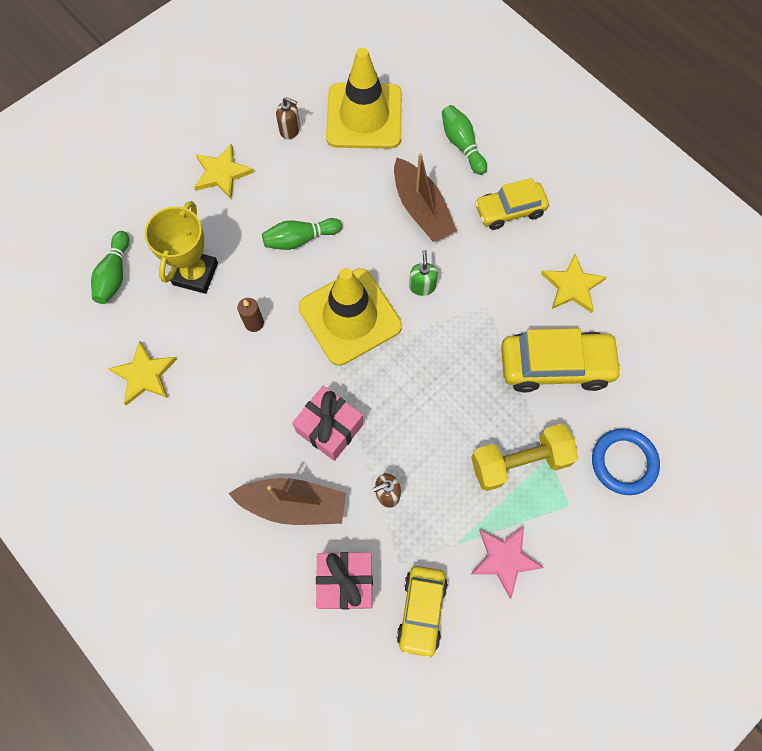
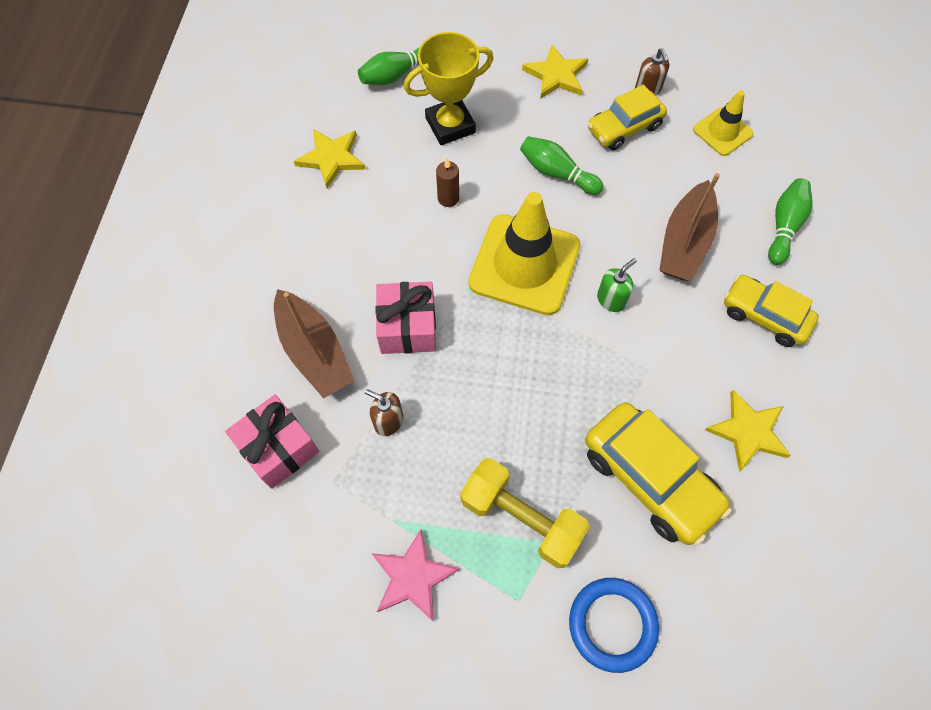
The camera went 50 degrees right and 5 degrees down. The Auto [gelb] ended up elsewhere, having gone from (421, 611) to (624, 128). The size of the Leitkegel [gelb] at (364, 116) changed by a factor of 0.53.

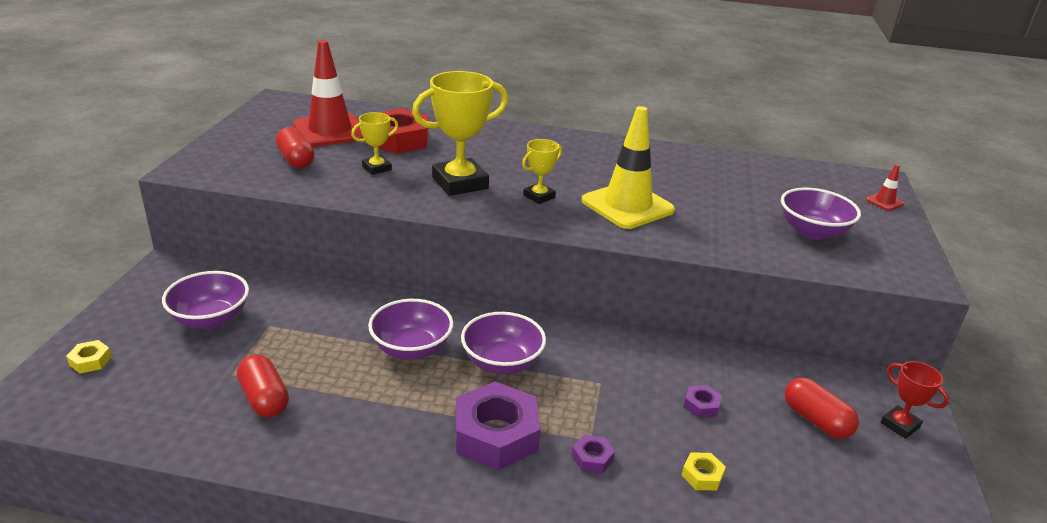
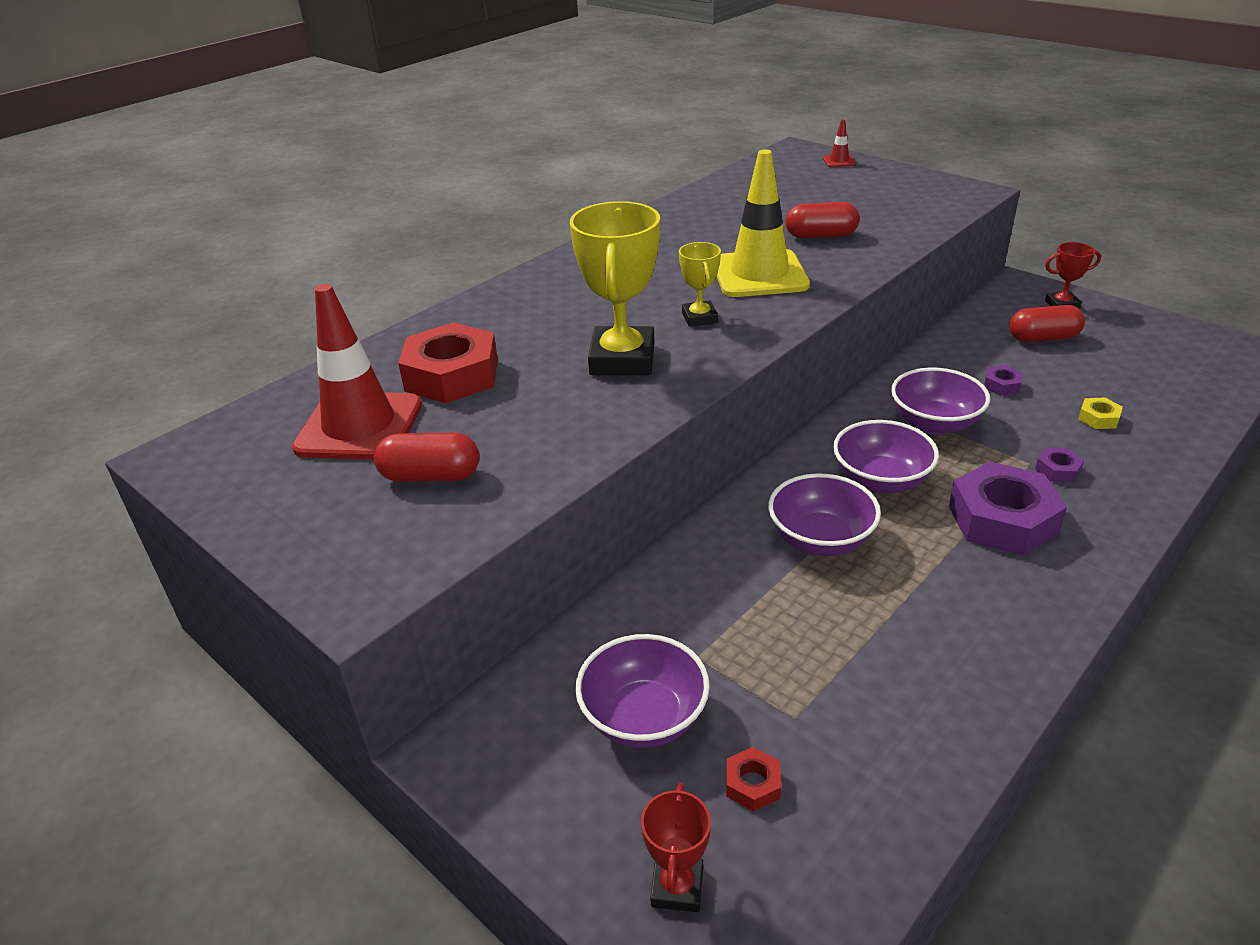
The camera went 55 degrees left and 5 degrees up. The second view lost the Pokal [gelb] at (377, 168). The second view gained the Sechskantmutter [rot] at (752, 784). The Kapsel [rot] ended up elsewhere, having gone from (264, 398) to (821, 235). The Schüssel [lila] ended up elsewhere, having gone from (812, 232) to (934, 423). Where the Sechskantmutter [gelb] stood at (90, 361), the Pokal [rot] came to stand at (677, 887).

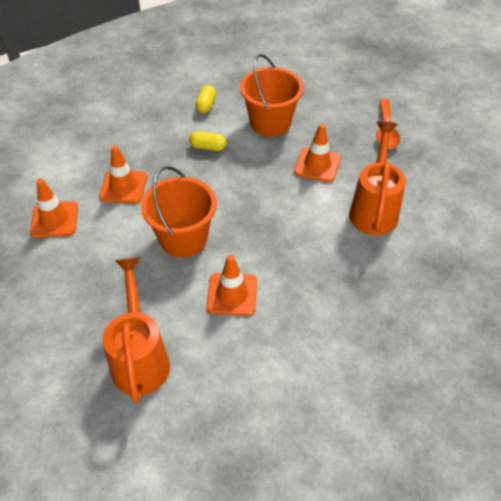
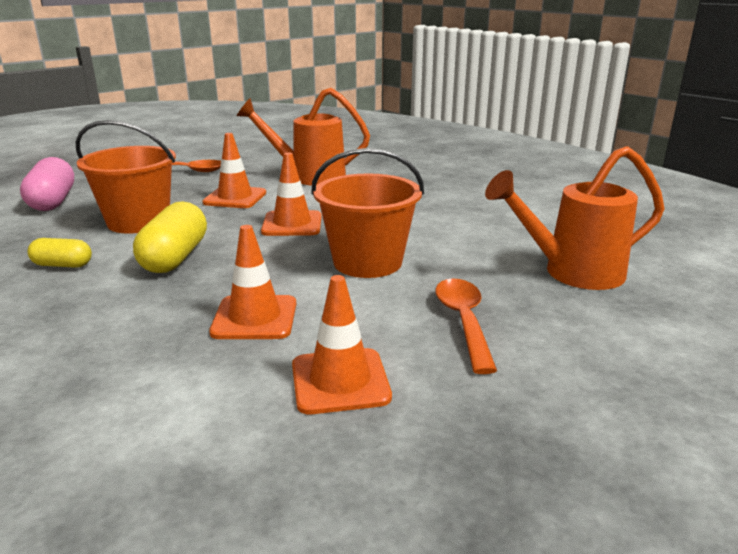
The camera went 95 degrees left and 25 degrees down. The second view gained the Kapsel [rosa] at (53, 201). The second view gained the Löffel [orange] at (464, 321). The Leitkegel [orange] ended up elsewhere, having gone from (232, 294) to (292, 224). The size of the Kapsel [gelb] at (208, 147) changed by a factor of 1.74.

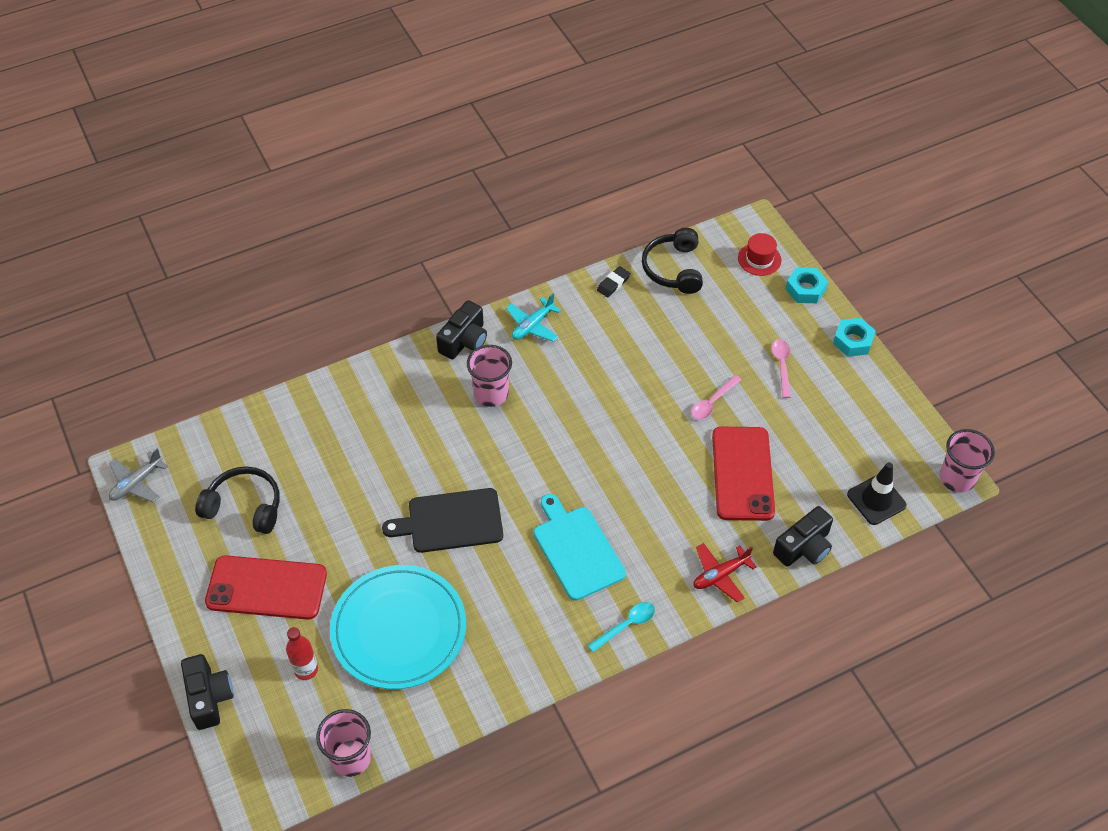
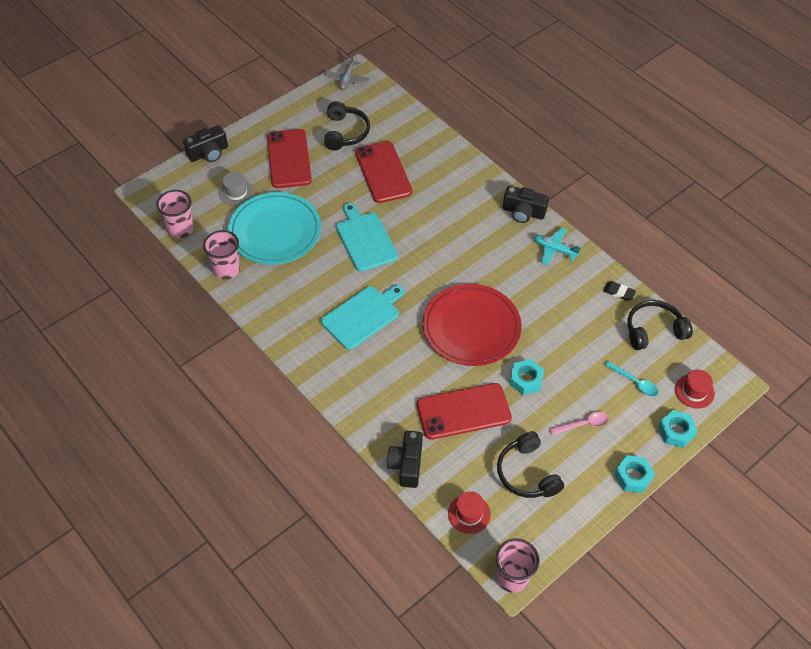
The camera went 75 degrees right and 0 degrees up. The second view lost the Flugzeug [rot] at (720, 575). The second view gained the Handy [rot] at (383, 172). The second view gained the Teller [rot] at (471, 327). The second view gained the Kopfhörer [schwarz] at (526, 473). The Becher [rosa] ended up elsewhere, having gone from (491, 394) to (226, 269). The Löffel [türkis] ended up elsewhere, having gone from (626, 625) to (634, 382). Where the Flasche [rot] stood at (306, 669), the Hut [grau] came to stand at (236, 192). Where the Löffel [rosa] stood at (712, 402), the Sechskantmutter [türkis] came to stand at (526, 380). Where the Leitkegel [schwarz] stood at (876, 500), the Hut [rot] came to stand at (469, 514). What was the Schneidebrett [schwarz] at (451, 521) turned into the Schneidebrett [türkis] at (365, 239). The Flugzeug [grau] at (137, 483) ended up facing another way, 105 degrees counterclockwise from before. The Kamera [schwarz] at (804, 547) ended up facing another way, 60 degrees clockwise from before.

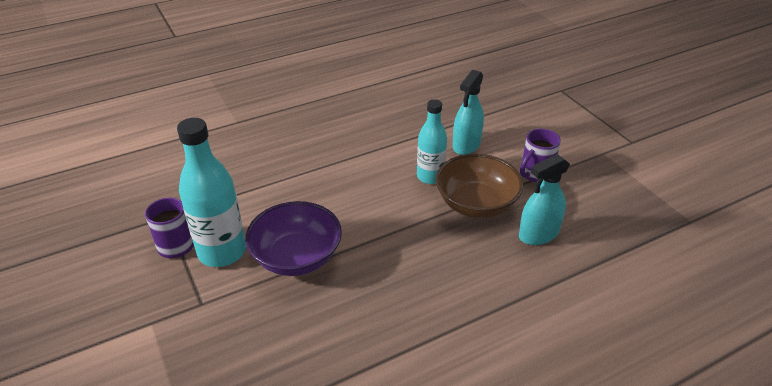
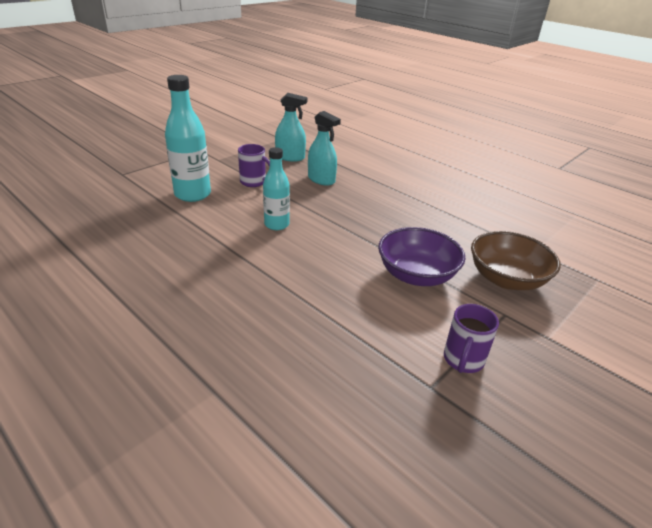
The camera went 110 degrees left and 5 degrees down. The Flasche [türkis] ended up elsewhere, having gone from (222, 252) to (193, 194). The Schüssel [braun] ended up elsewhere, having gone from (476, 204) to (506, 279). The Sprühflasche [türkis] ended up elsewhere, having gone from (466, 145) to (290, 157).

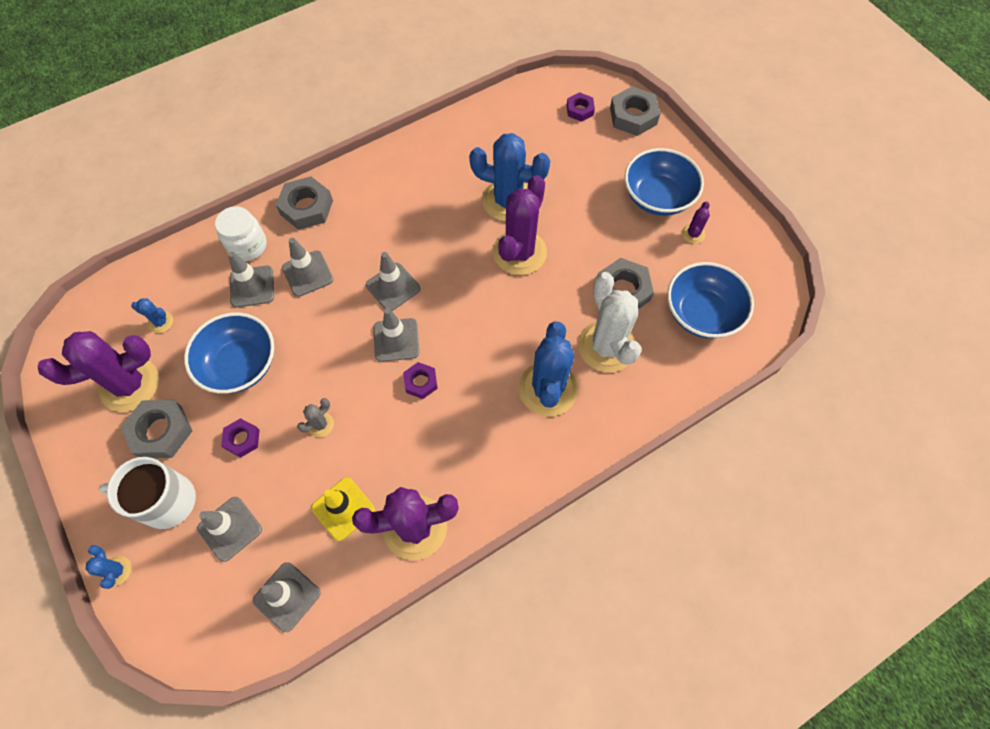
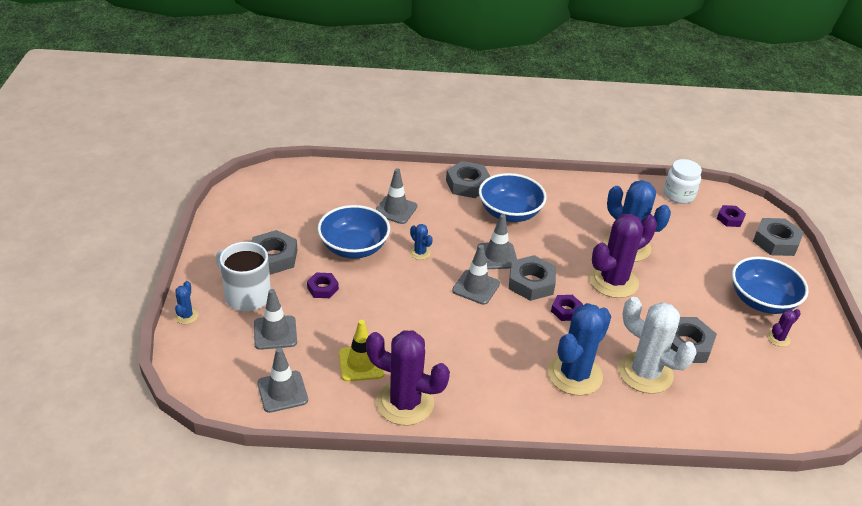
The camera went 30 degrees right and 25 degrees down. The second view lost the Kaktus [lila] at (129, 384). The second view lost the Leitkegel [grau] at (307, 273). The second view lost the Kaktus [grau] at (320, 424). The second view gained the Sechskantmutter [grau] at (531, 283). The Kaktus [blau] ended up elsewhere, having gone from (161, 322) to (420, 253). The Einmachglas [weiß] ended up elsewhere, having gone from (247, 246) to (678, 195). The Sechskantmutter [lila] ended up elsewhere, having gone from (420, 382) to (566, 310). The Schüssel [blau] ended up elsewhere, having gone from (701, 313) to (509, 213). The Kaktus [weiß] at (606, 346) ended up facing another way, 60 degrees counterclockwise from before.

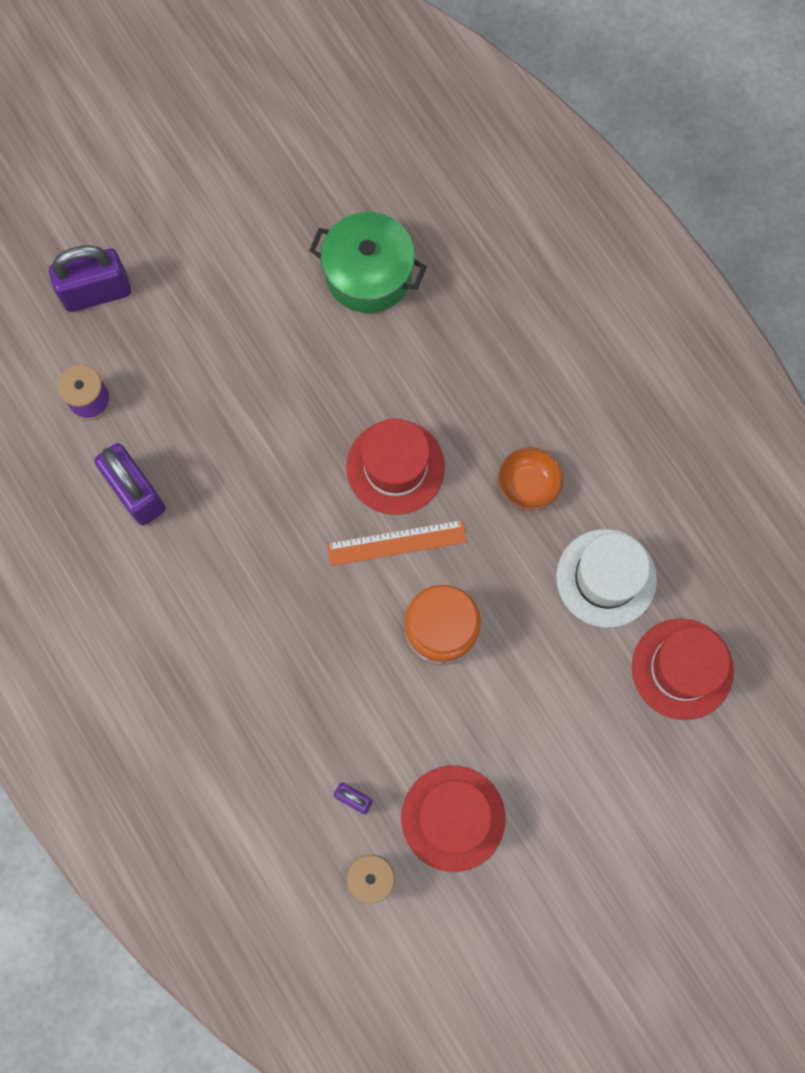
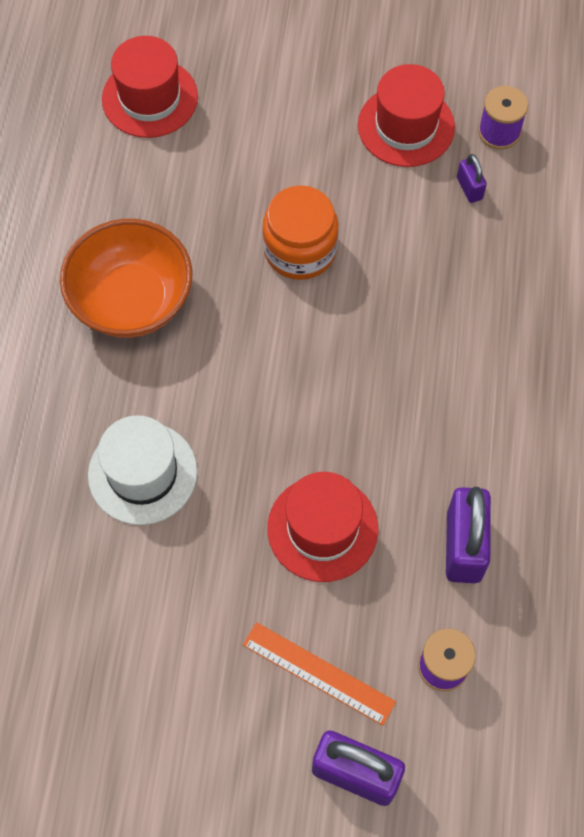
The camera went 140 degrees left and 10 degrees down. The second view lost the Kochtopf [grün] at (368, 274). The Lineal [orange] ended up elsewhere, having gone from (396, 543) to (318, 673). The Hut [rot] ended up elsewhere, having gone from (395, 467) to (322, 528). The Hut [weiß] ended up elsewhere, having gone from (606, 578) to (142, 473). The size of the Schüssel [orange] at (528, 485) changed by a factor of 1.92.

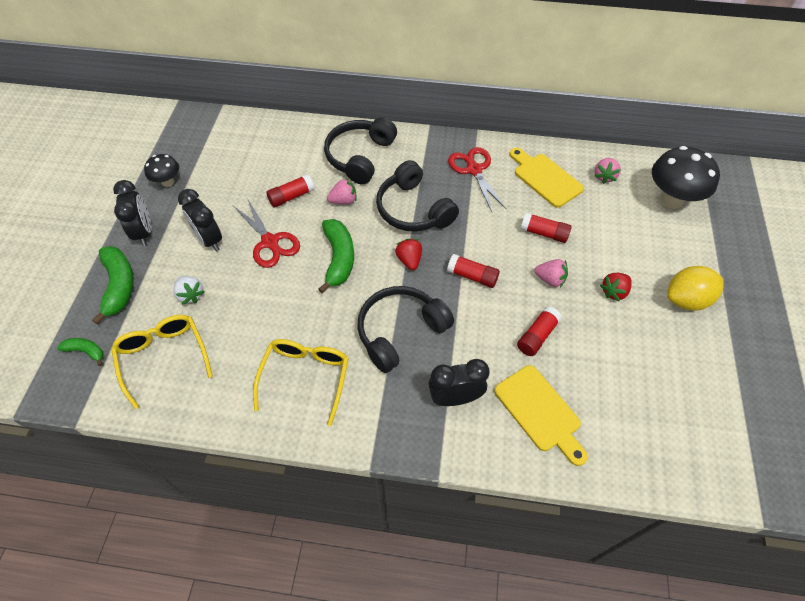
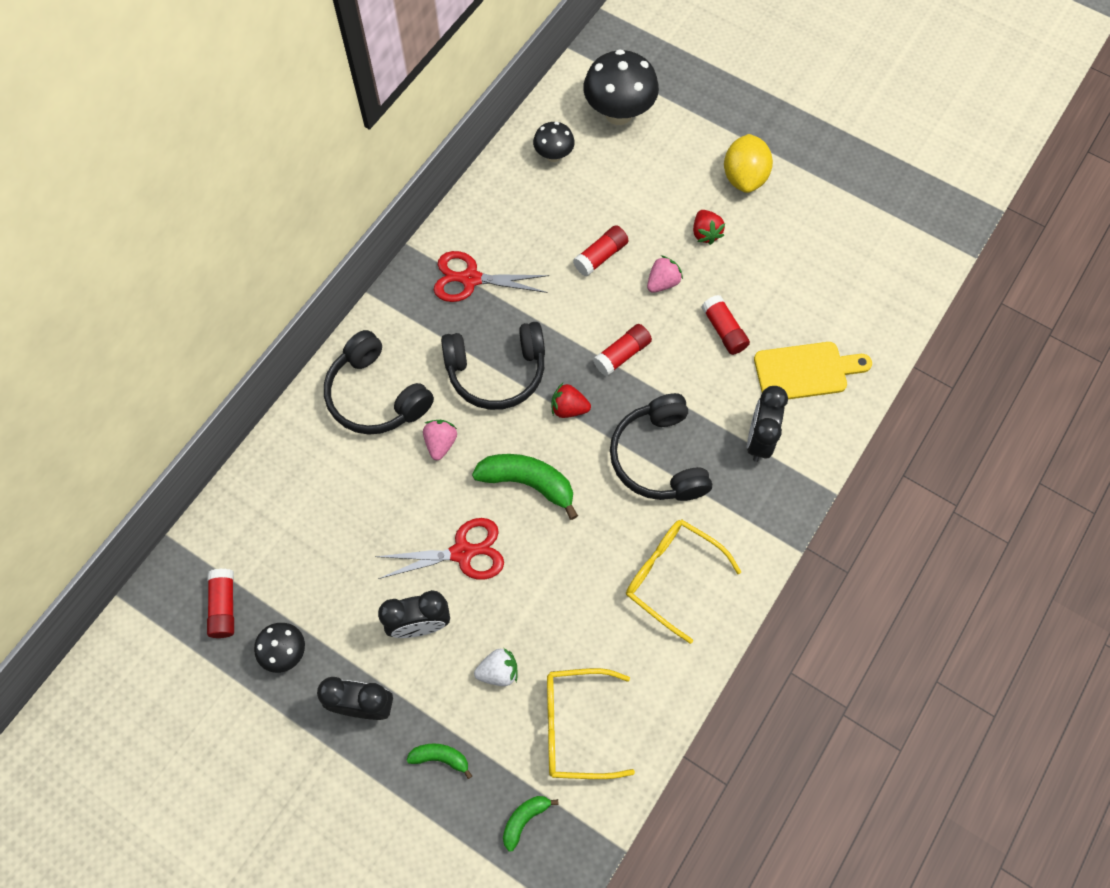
The camera went 65 degrees left and 10 degrees up. The second view lost the Schneidebrett [gelb] at (545, 178). The Klebestift [rot] ended up elsewhere, having gone from (291, 196) to (224, 606). Where the Erdbeere [rosa] stood at (604, 176), the Pilz [schwarz] came to stand at (553, 155). The size of the Banane [grün] at (119, 286) changed by a factor of 0.54.

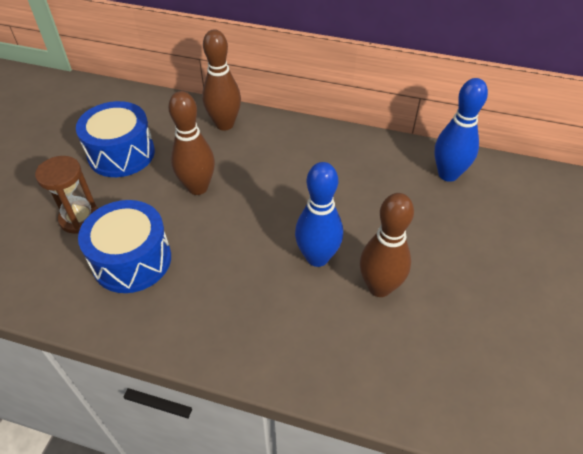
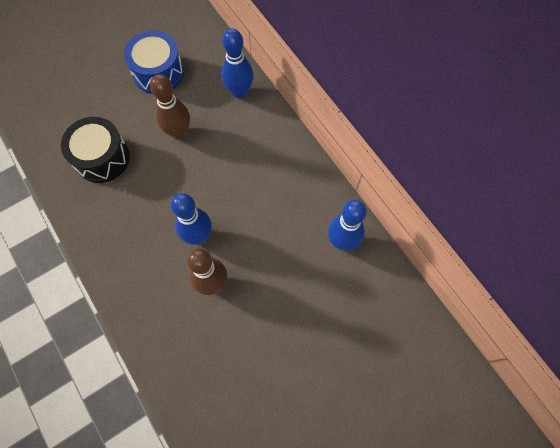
The camera went 40 degrees right and 20 degrees up. The second view lost the Sanduhr [braun] at (80, 218). What was the Trommel [blau] at (132, 260) turned into the Trommel [schwarz] at (102, 158). What was the Bowlingkegel [braun] at (224, 124) turned into the Bowlingkegel [blau] at (239, 92).

